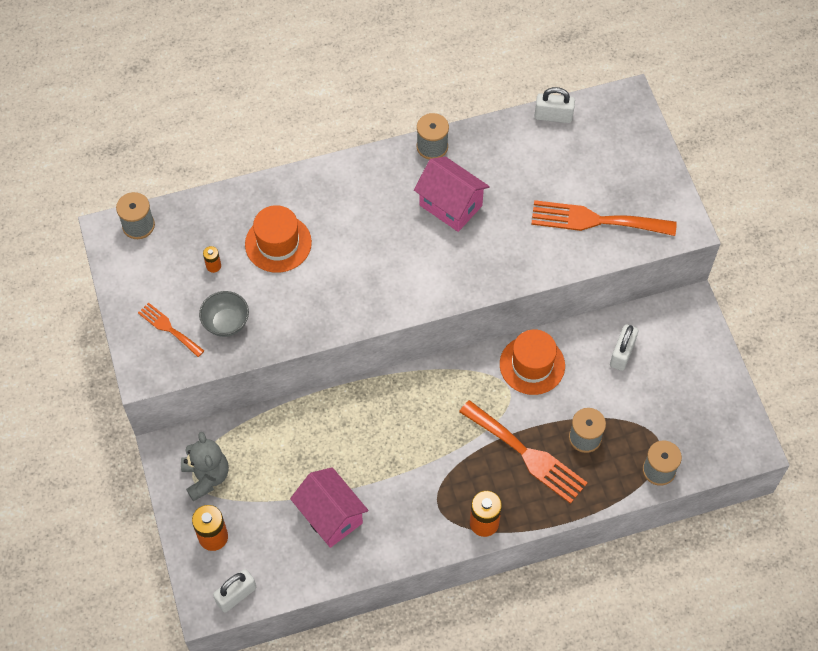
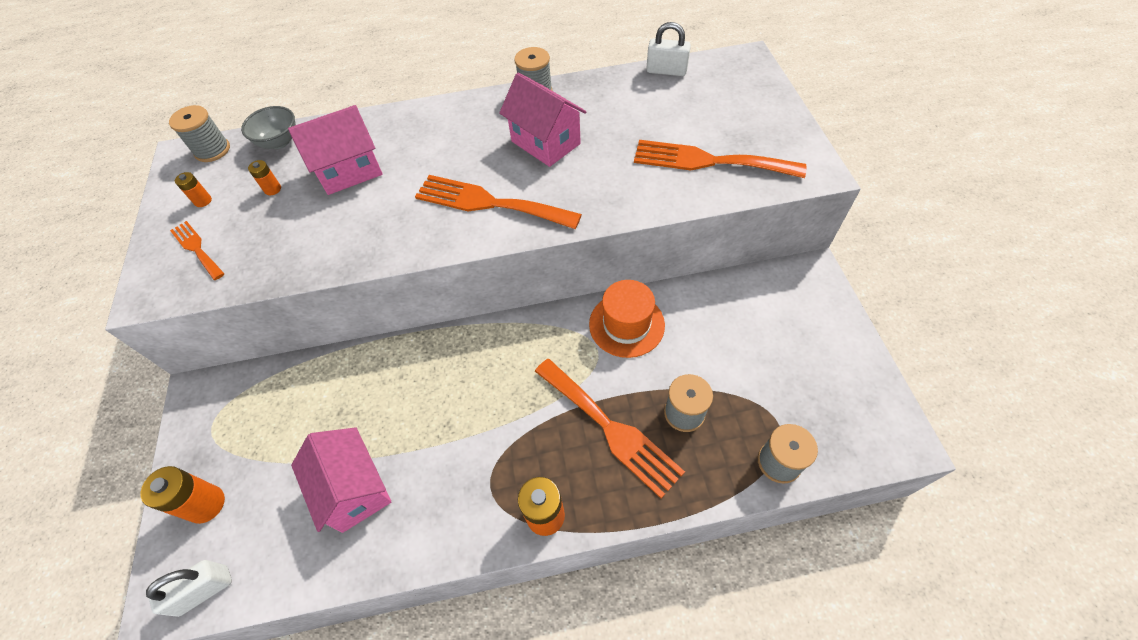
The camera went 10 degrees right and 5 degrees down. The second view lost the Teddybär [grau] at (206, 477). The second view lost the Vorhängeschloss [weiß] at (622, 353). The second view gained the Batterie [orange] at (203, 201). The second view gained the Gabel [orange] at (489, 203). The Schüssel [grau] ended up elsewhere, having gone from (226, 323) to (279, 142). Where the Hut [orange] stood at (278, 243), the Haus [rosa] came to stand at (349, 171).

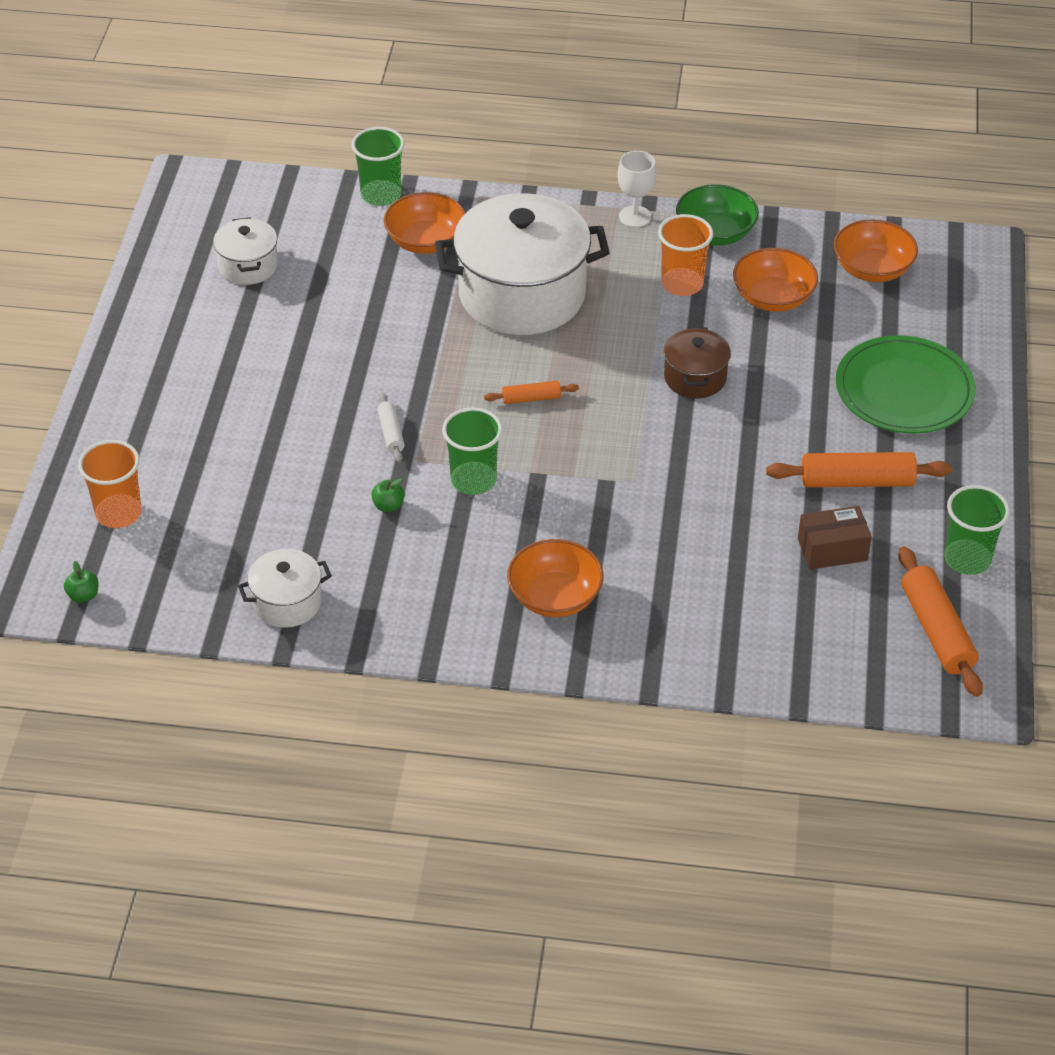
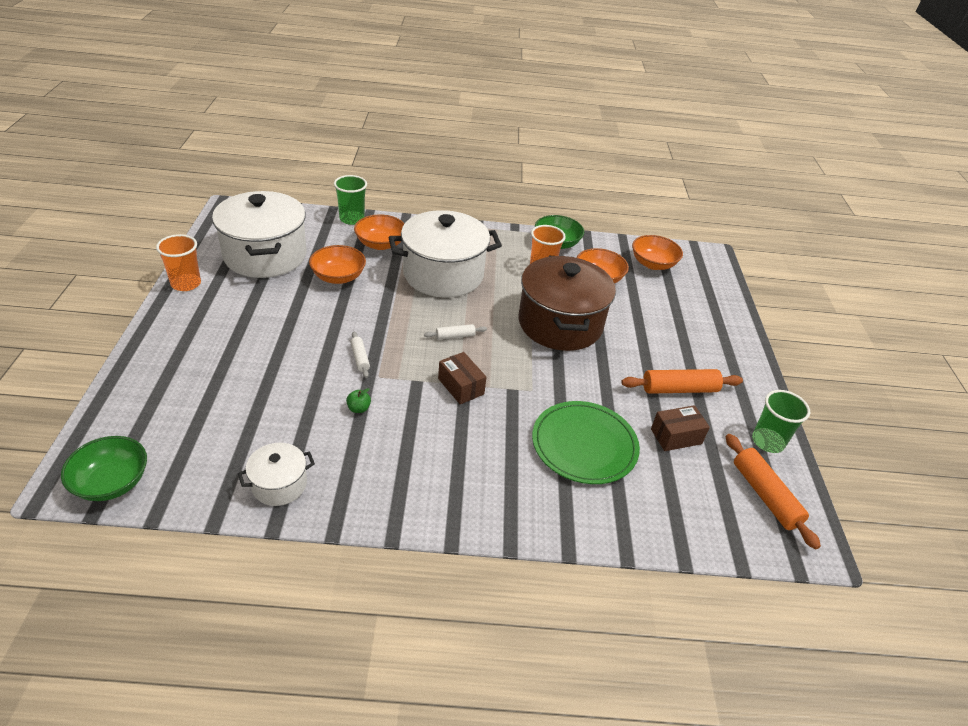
The camera went 10 degrees left and 5 degrees down. The second view lost the Becher [grün] at (473, 480). The second view lost the Kelch [weiß] at (635, 216). The second view gained the Schachtel [braun] at (461, 386). The Becher [orange] ended up elsewhere, having gone from (118, 513) to (186, 284). The Schüssel [orange] ended up elsewhere, having gone from (555, 597) to (338, 277). The Teller [grün] ended up elsewhere, having gone from (904, 390) to (584, 445). Where the Apfel [grün] stood at (83, 595), the Schüssel [grün] came to stand at (112, 482). What was the Nudelholz [orange] at (531, 398) turned into the Nudelholz [weiß] at (455, 336). The size of the Kochtopf [weiß] at (248, 266) changed by a factor of 2.10. The size of the Kochtopf [braun] at (695, 378) changed by a factor of 2.10.

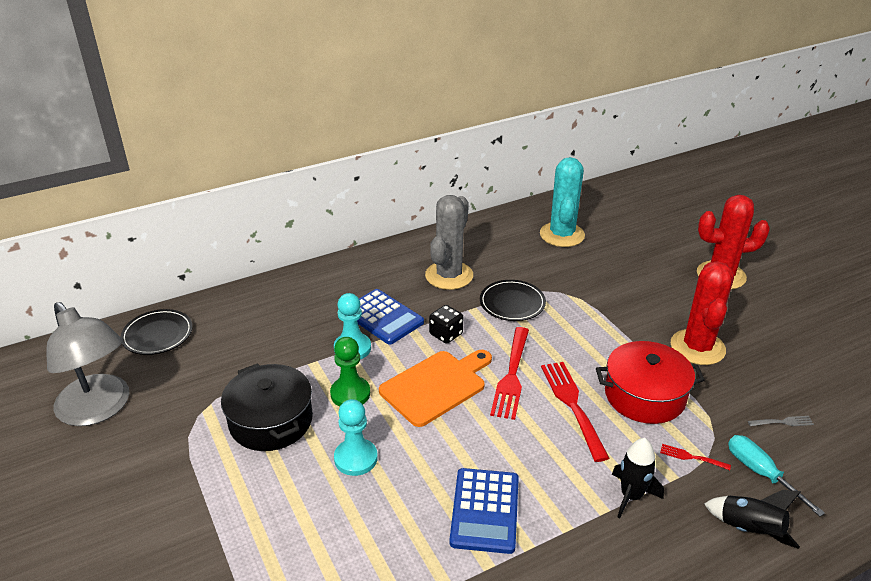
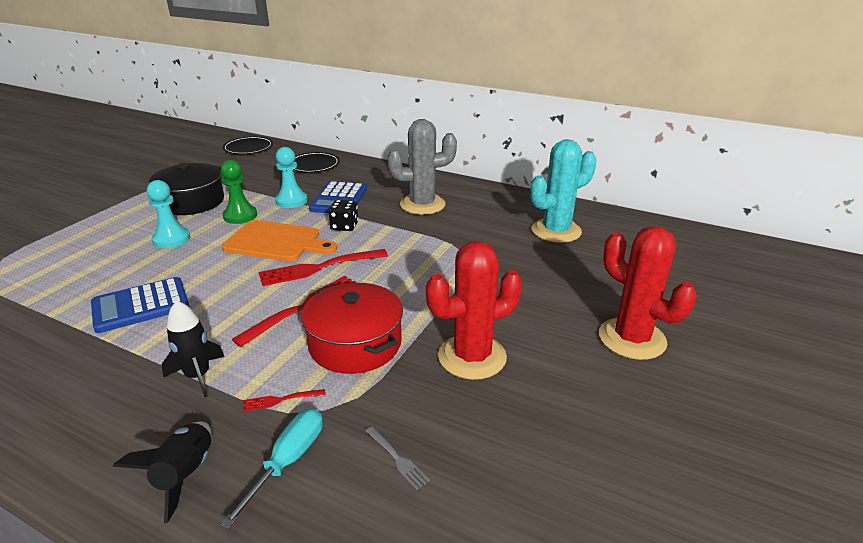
The camera went 55 degrees right and 5 degrees down. The second view lost the Lampe [grau] at (99, 409). The Teller [schwarz] ended up elsewhere, having gone from (512, 303) to (313, 165). The Gabel [rot] at (691, 457) ended up facing another way, 90 degrees counterclockwise from before.

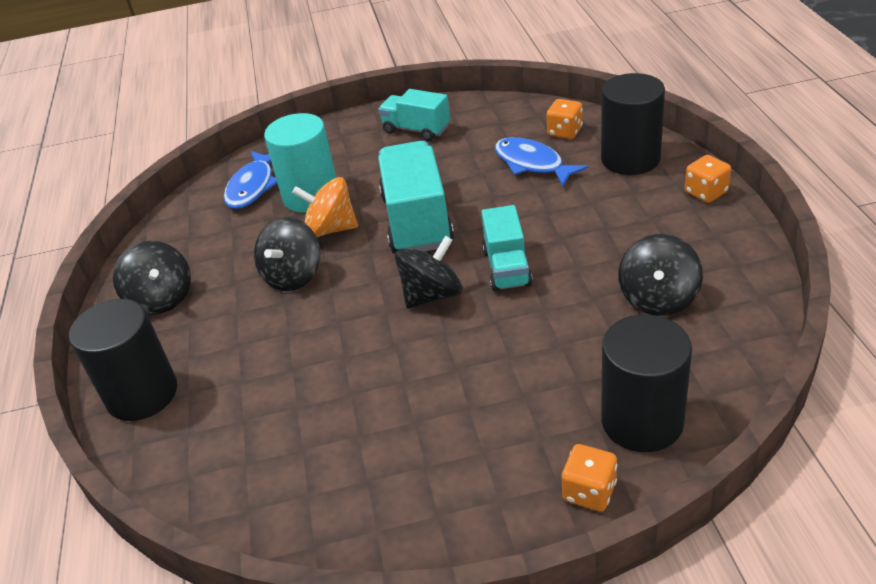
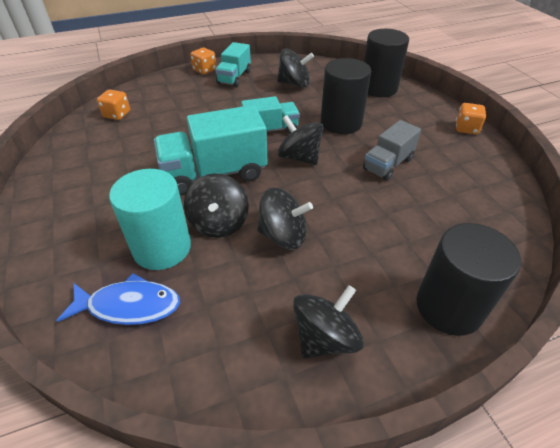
The camera went 105 degrees left and 5 degrees up. The second view lost the Fisch [blau] at (532, 164). The second view gained the Lastwagen [grau] at (388, 164). The Lastwagen [türkis] ended up elsewhere, having gone from (416, 130) to (234, 77). The Spielwürfel [orange] ended up elsewhere, having gone from (589, 491) to (466, 128). The Vollzylinder [schwarz] ended up elsewhere, having gone from (630, 159) to (341, 123). What was the Kreisel [orange] at (330, 229) turned into the Kreisel [schwarz] at (219, 223).

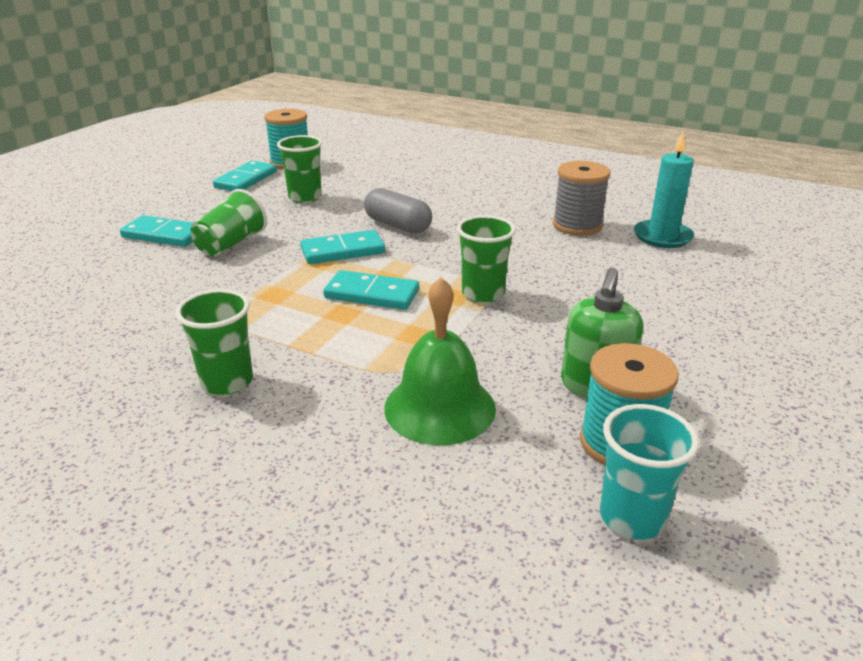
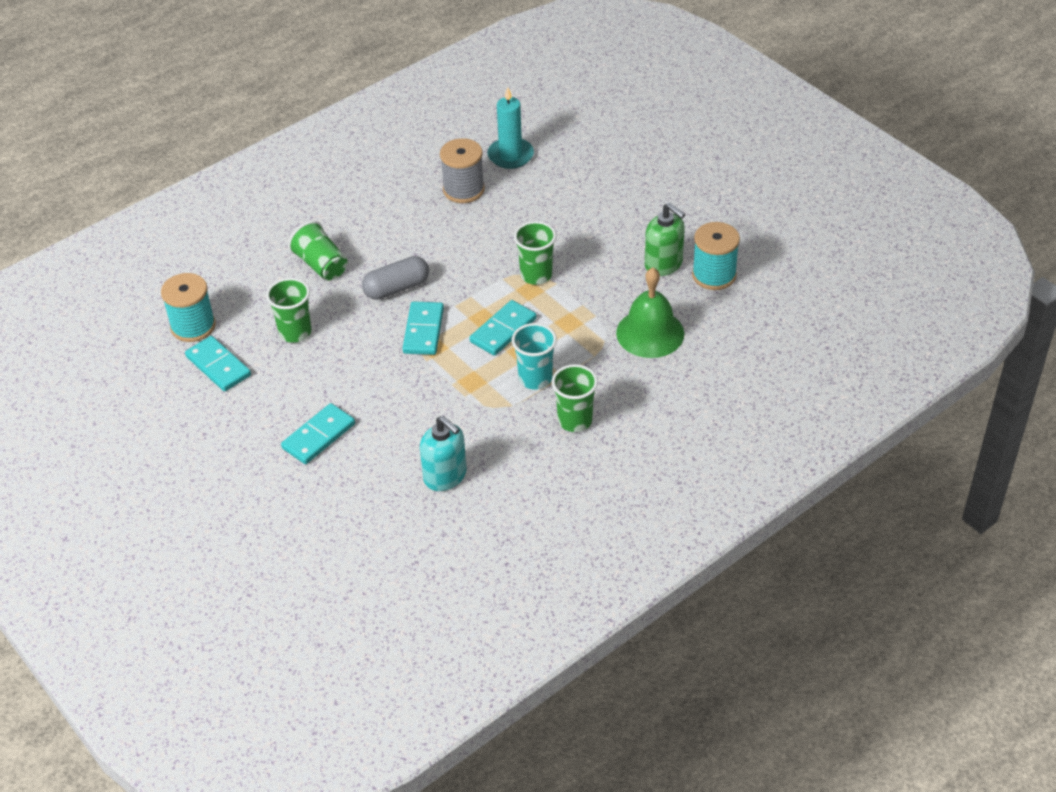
The camera went 65 degrees left and 15 degrees up. The second view gained the Seifenspender [türkis] at (445, 476). The Becher [grün] ended up elsewhere, having gone from (231, 244) to (321, 265). The Becher [türkis] ended up elsewhere, having gone from (632, 517) to (535, 378).

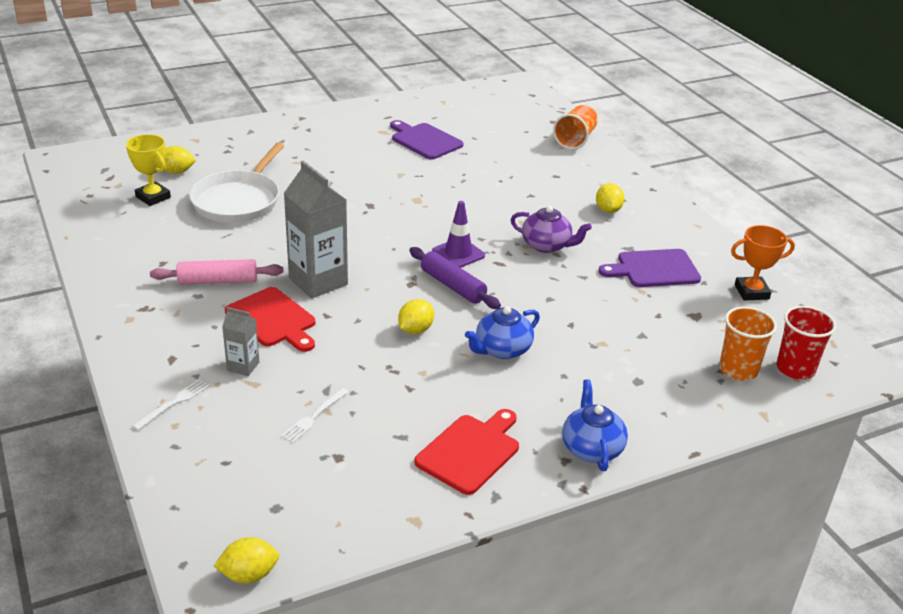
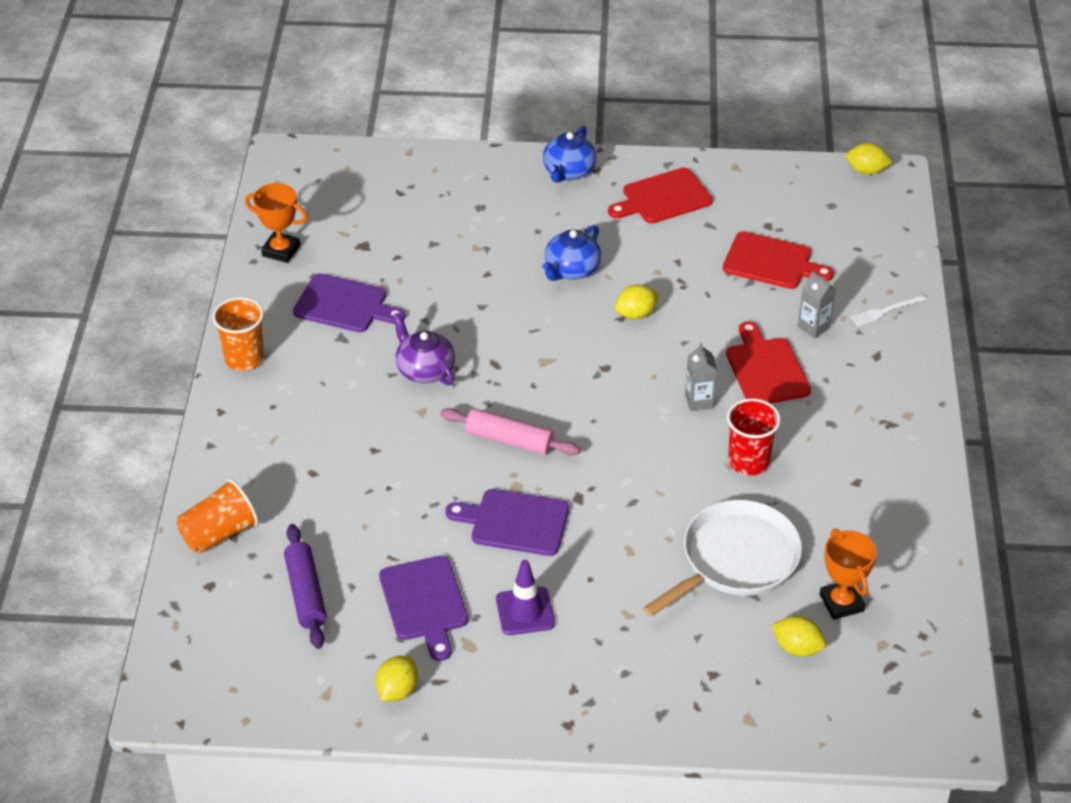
The camera went 150 degrees left and 10 degrees up. The second view gained the Schneidebrett [lila] at (514, 522). The Nudelholz [rosa] ended up elsewhere, having gone from (218, 281) to (509, 440). The Nudelholz [lila] ended up elsewhere, having gone from (453, 286) to (306, 593). The Leitkegel [lila] ended up elsewhere, having gone from (458, 253) to (525, 611). The Zitrone [gelb] ended up elsewhere, having gone from (608, 210) to (397, 690). The Becher [orange] ended up elsewhere, having gone from (738, 370) to (244, 359). The Becher [rot] ended up elsewhere, having gone from (795, 369) to (748, 462). Where the Gabel [weiß] stood at (314, 416), the Schneidebrett [rot] came to stand at (771, 262). What was the Pokal [gelb] at (153, 197) turned into the Pokal [orange] at (841, 603). The Teekanne [blau] at (502, 349) ended up facing another way, 135 degrees clockwise from before. The size of the Getränkekarton [grau] at (318, 281) changed by a factor of 0.50.

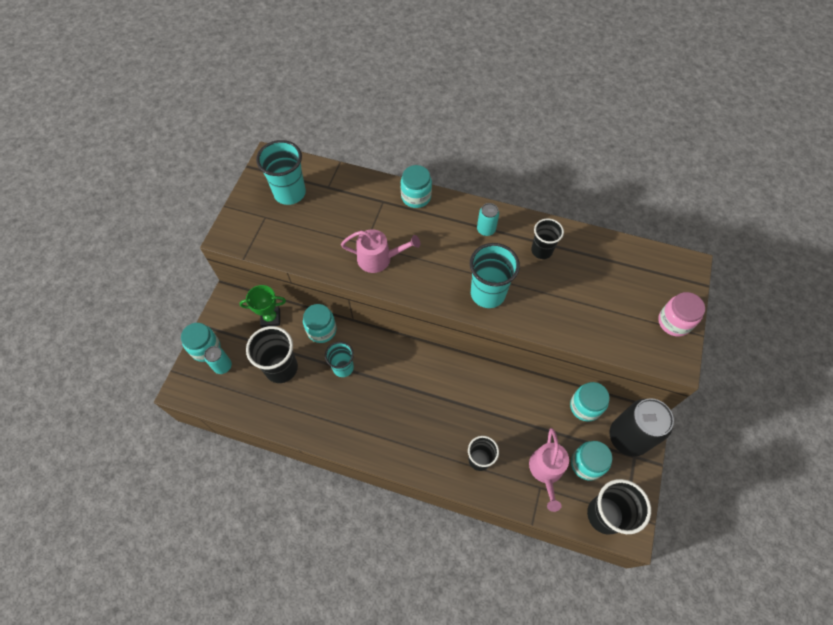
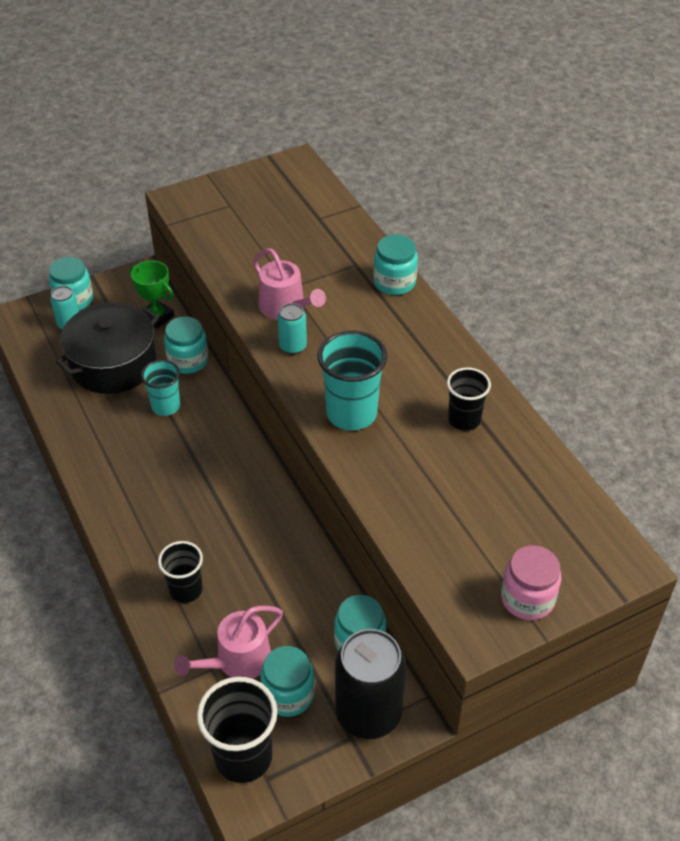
The camera went 45 degrees right and 15 degrees down. The second view lost the Becher [türkis] at (290, 193). The Dose [türkis] ended up elsewhere, having gone from (486, 229) to (293, 346). Where the Becher [schwarz] stood at (281, 368), the Kochtopf [schwarz] came to stand at (113, 364).

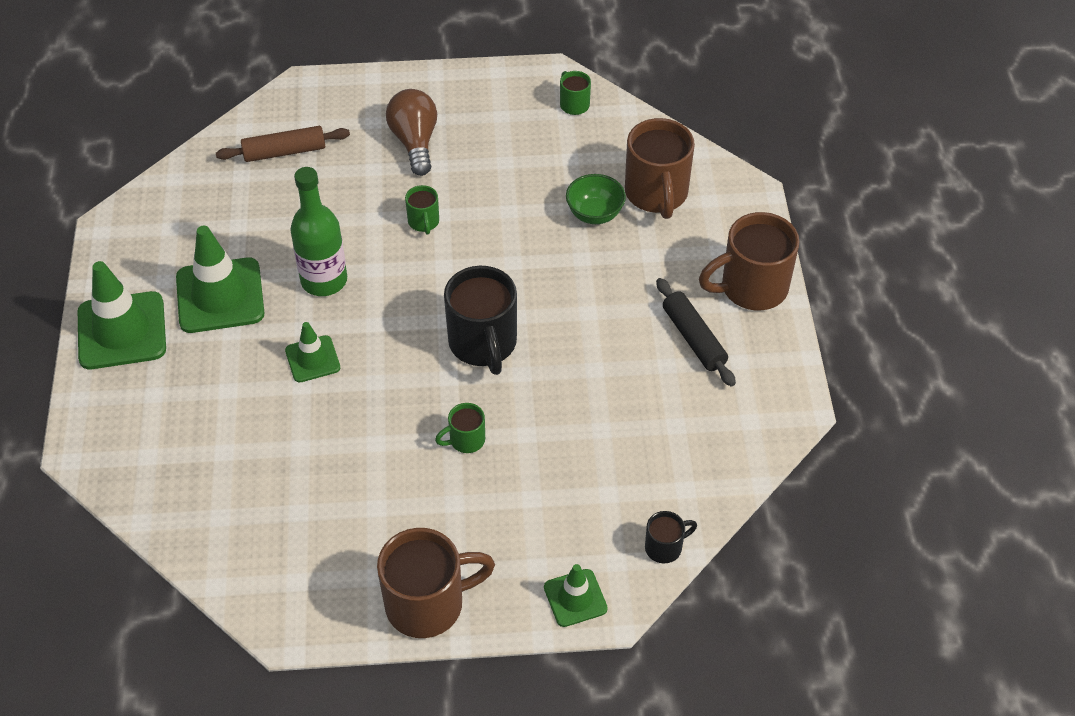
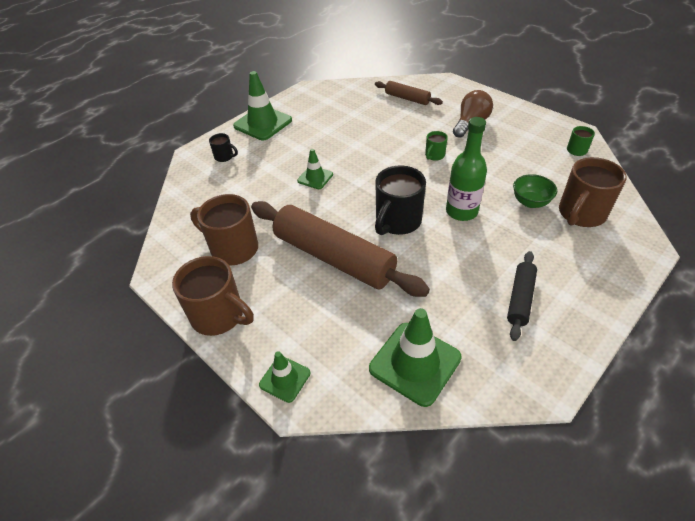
The camera went 50 degrees right and 5 degrees down. The Leitkegel [grün] ended up elsewhere, having gone from (220, 296) to (415, 363). The Flasche [grün] ended up elsewhere, having gone from (324, 280) to (461, 211). The Tasse [schwarz] ended up elsewhere, having gone from (665, 547) to (224, 157). The Tasse [braun] ended up elsewhere, having gone from (751, 288) to (233, 249). Where the Tasse [grün] stood at (466, 440), the Nudelholz [braun] came to stand at (334, 257).

